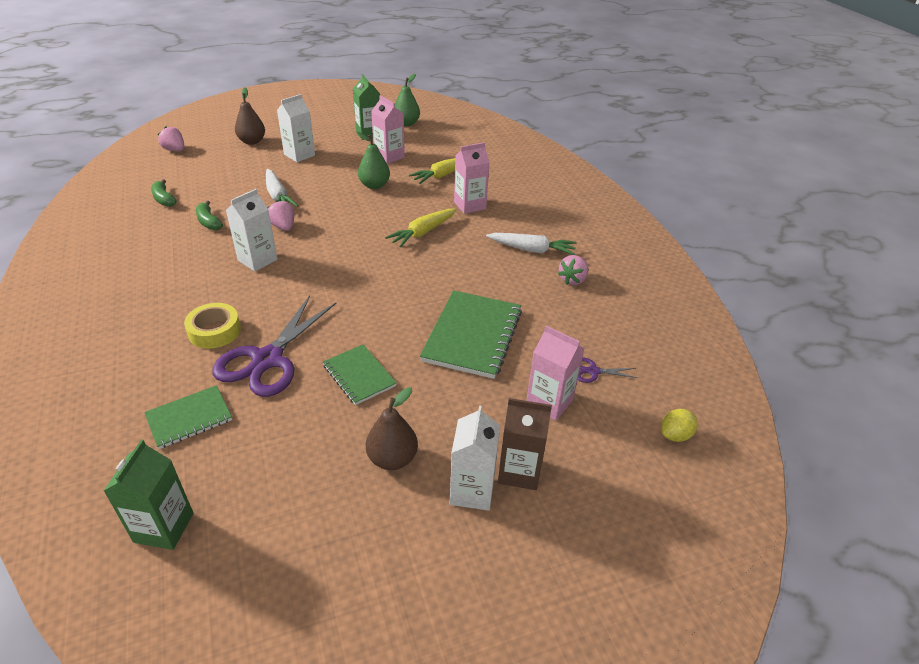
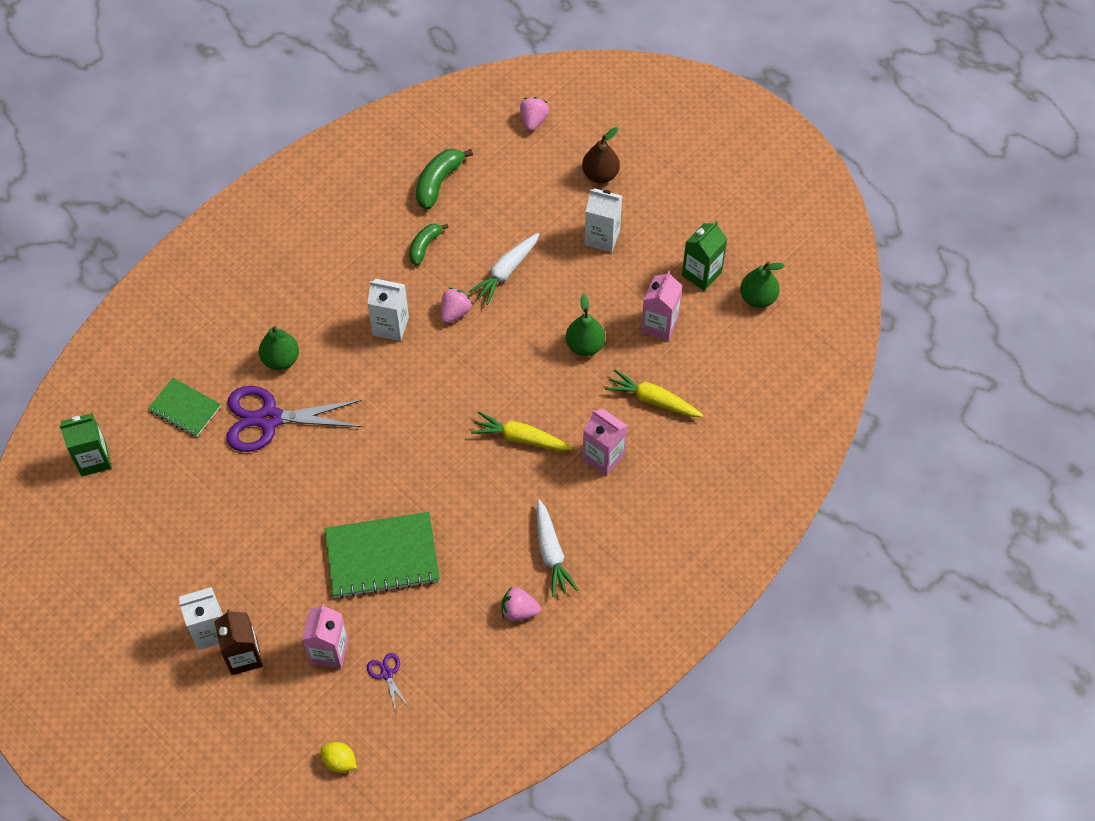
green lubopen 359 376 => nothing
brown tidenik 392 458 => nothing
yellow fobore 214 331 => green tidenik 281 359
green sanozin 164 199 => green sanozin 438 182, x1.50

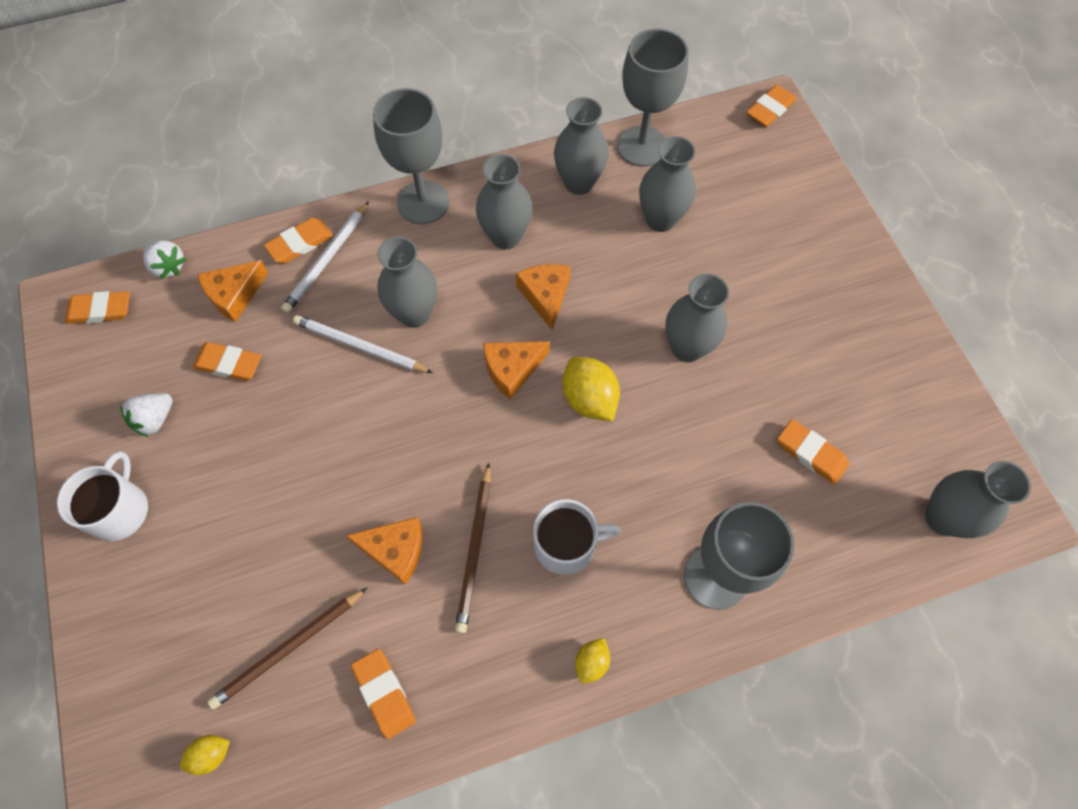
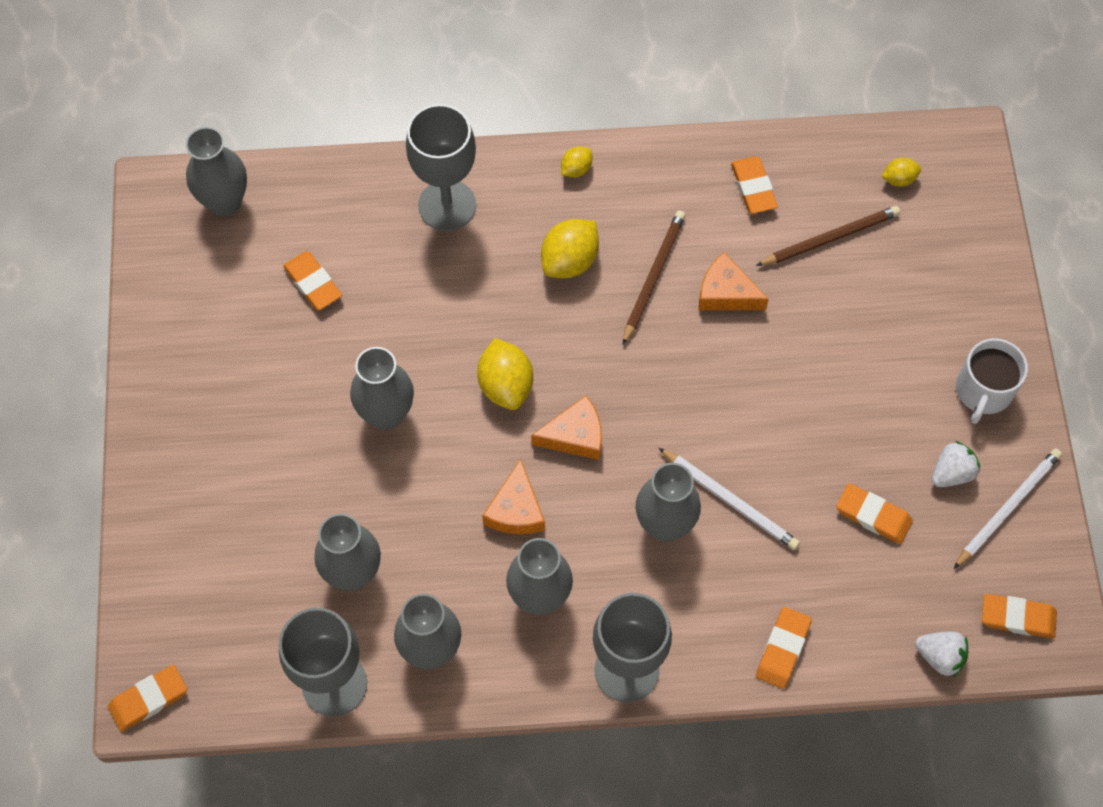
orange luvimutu 234 295 => nothing
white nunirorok 327 259 => white nunirorok 1007 508, moved
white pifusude 566 544 => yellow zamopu 570 261
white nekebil 169 267 => white nekebil 940 656, 150 degrees clockwise
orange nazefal 300 243 => orange nazefal 782 649, 45 degrees counterclockwise

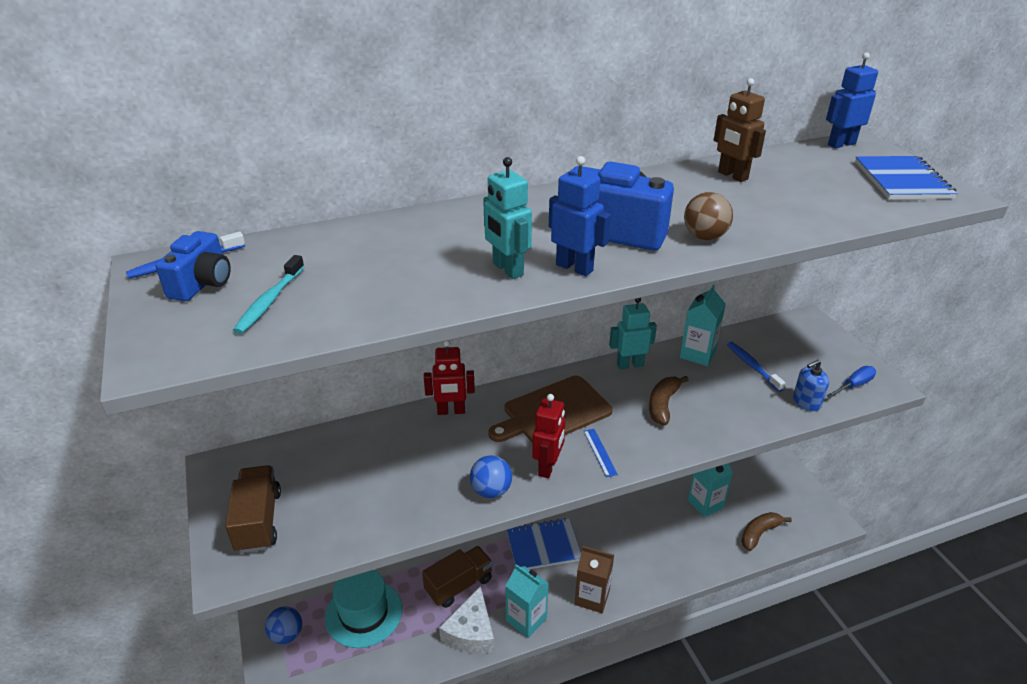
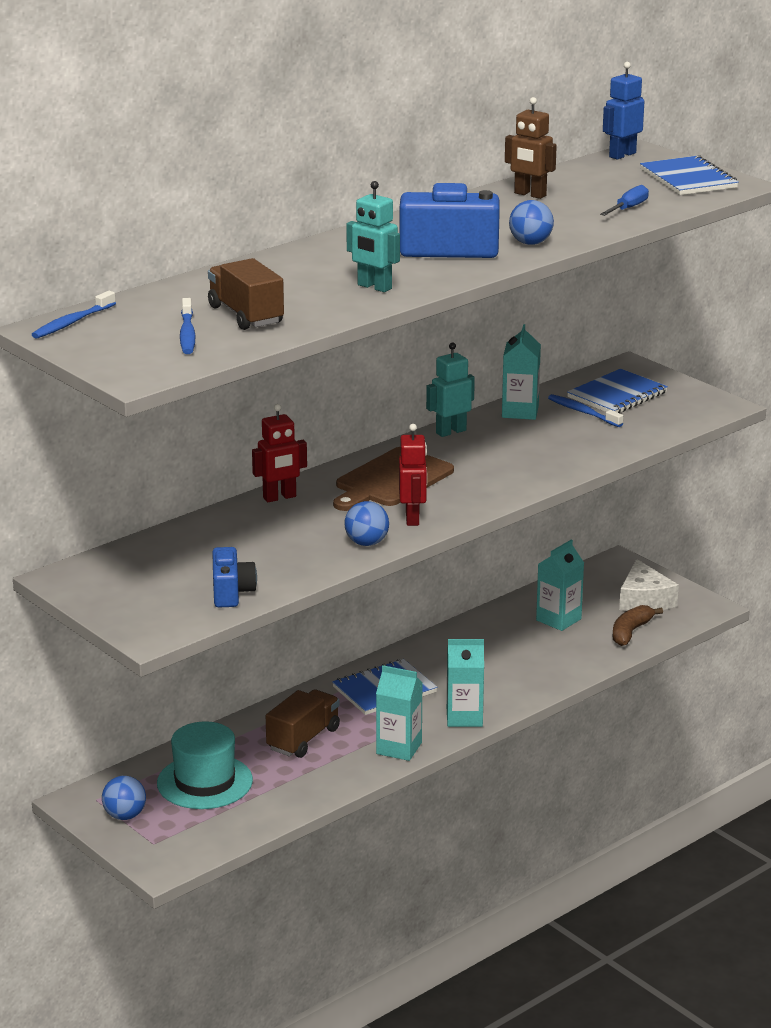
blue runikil 574 267 => nothing
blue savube 600 452 => nothing
brown sanozin 663 404 => nothing
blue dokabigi 806 402 => nothing
nothing => blue lubopen 617 395
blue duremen 202 284 => blue duremen 231 593, moved
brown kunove 258 521 => brown kunove 246 315, moved
white luvimutu 471 632 => white luvimutu 644 599, moved
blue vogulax 854 385 => blue vogulax 628 208, moved
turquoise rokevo 269 301 => blue rokevo 187 334
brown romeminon 592 597 => turquoise romeminon 464 717
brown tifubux 704 237 => blue tifubux 530 243

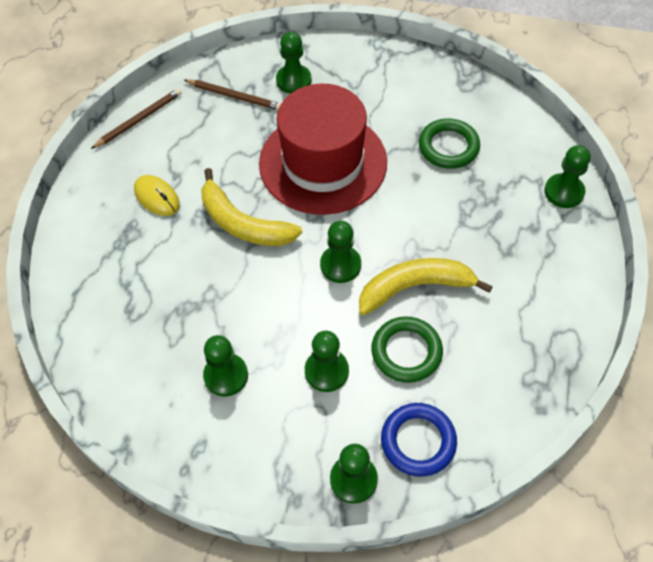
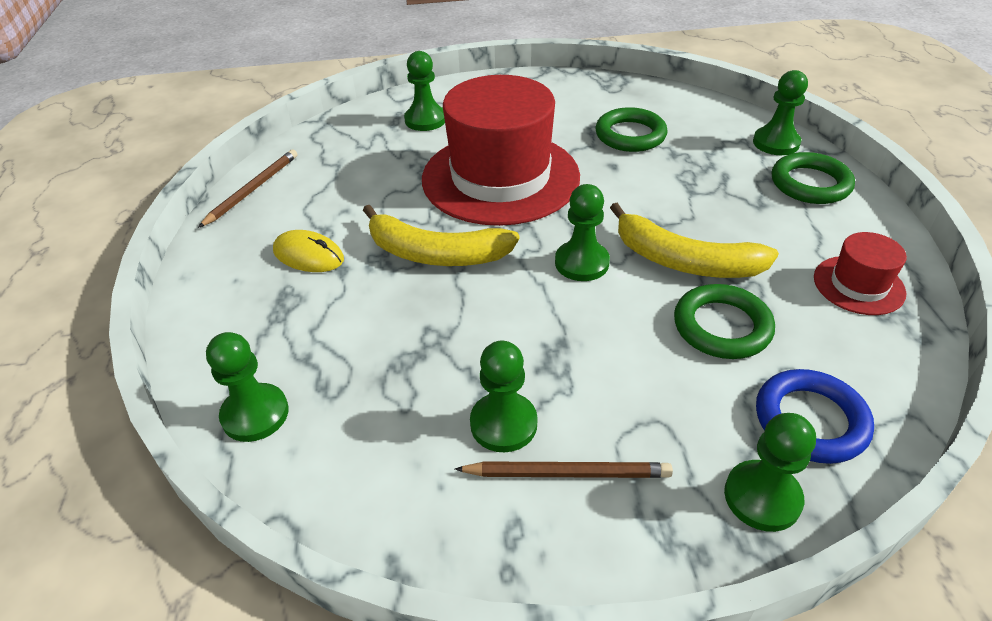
nothing => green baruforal 810 184
nothing => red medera 858 285
brown nunirorok 235 96 => brown nunirorok 567 473, moved
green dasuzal 326 371 => green dasuzal 255 414, moved
yellow sanozin 415 287 => yellow sanozin 684 261, 120 degrees counterclockwise

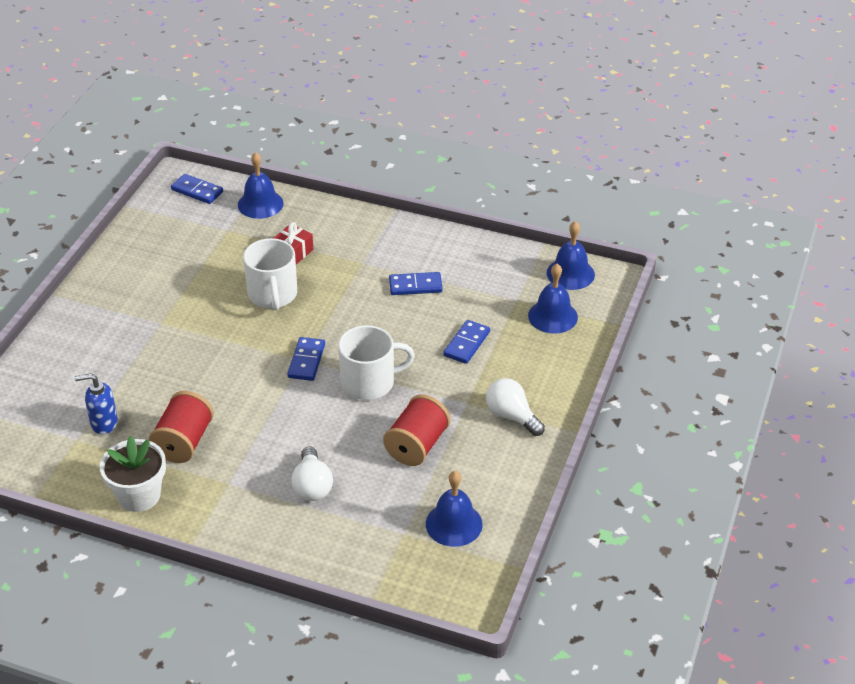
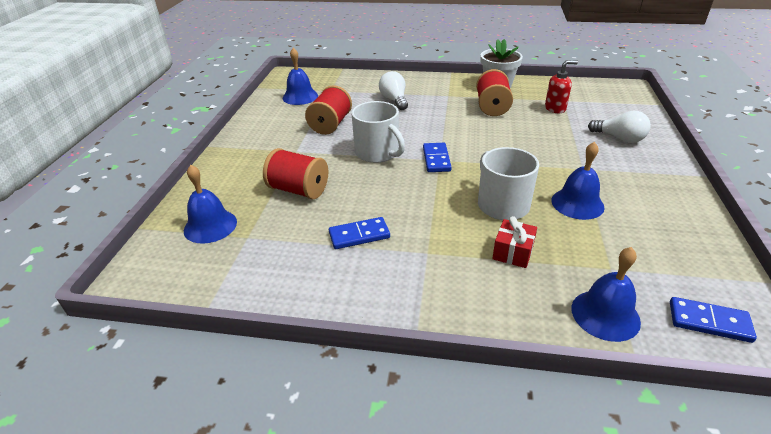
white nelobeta 512 416 => white nelobeta 619 138, moved
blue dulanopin 570 273 => blue dulanopin 577 203, moved
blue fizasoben 466 344 => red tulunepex 299 190
blue dokabigi 103 423 => red dokabigi 555 108
white pifusude 369 382 => white pifusude 377 153, 105 degrees counterclockwise

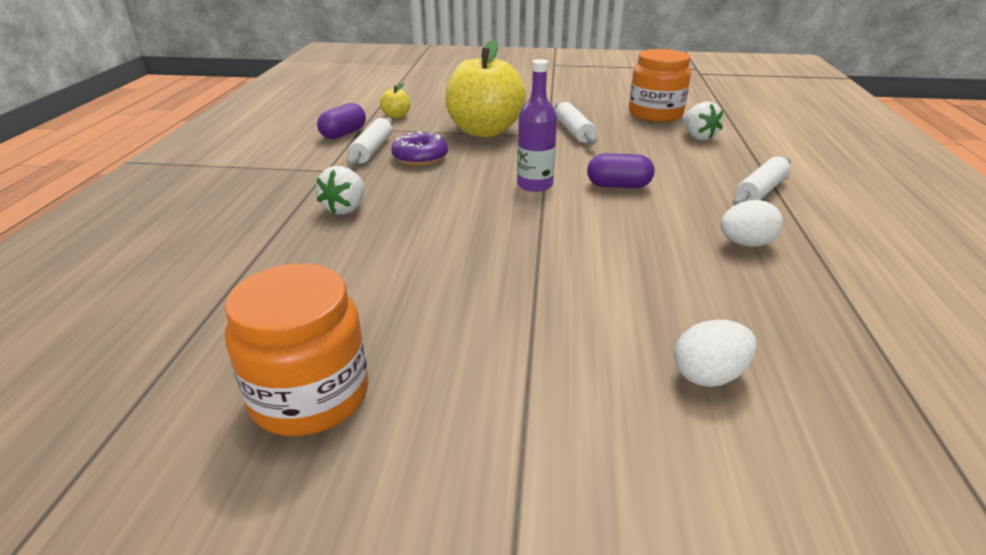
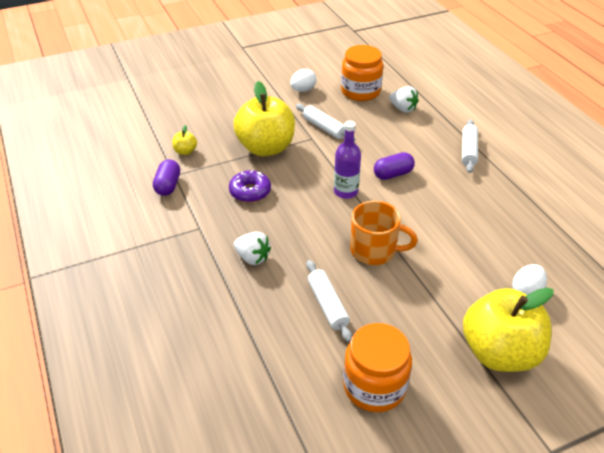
nothing => orange pifusude 374 250
nothing => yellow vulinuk 499 352
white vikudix 372 150 => white vikudix 327 305, moved
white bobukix 745 244 => white bobukix 303 90, moved
white nekebil 345 208 => white nekebil 252 258, 45 degrees counterclockwise

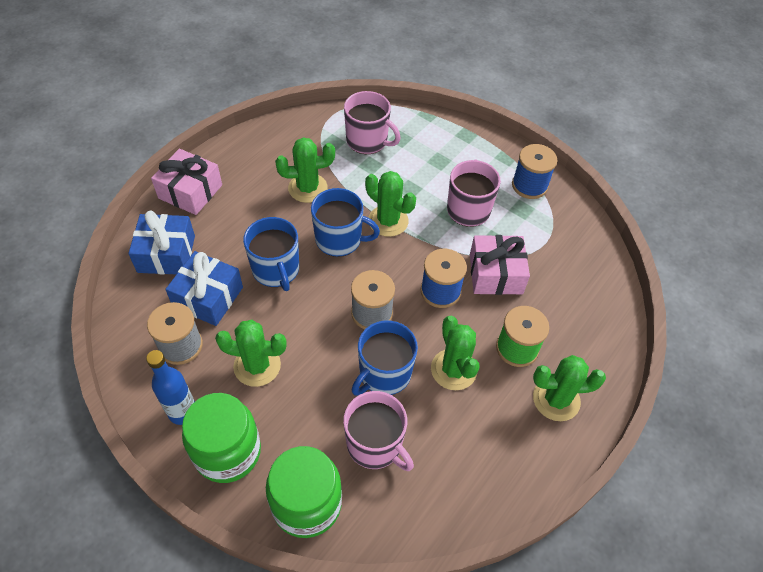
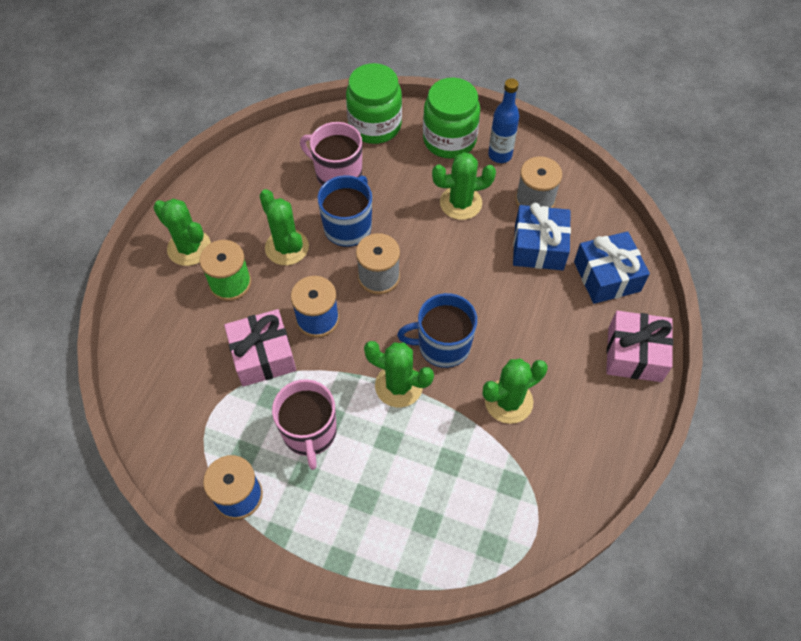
blue pifusude 276 270 => nothing
pink pifusude 368 141 => nothing
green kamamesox 556 399 => green kamamesox 189 248, 60 degrees clockwise

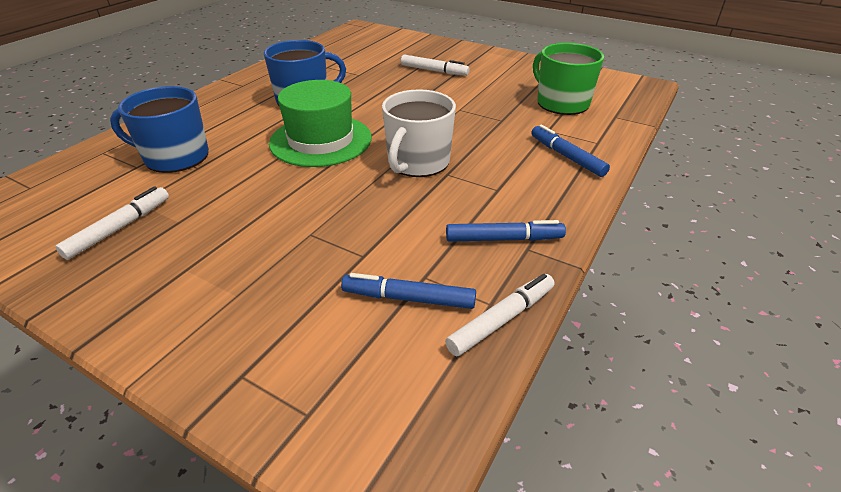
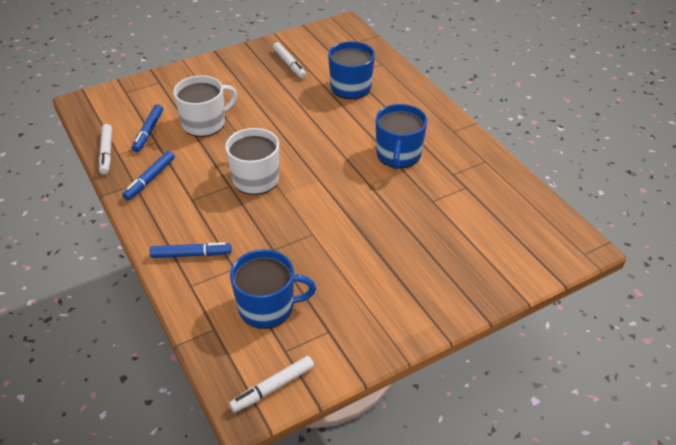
green medera 321 140 => nothing
nothing => white pifusude 205 123
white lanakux 434 71 => white lanakux 273 388, moved
green pifusude 561 103 => blue pifusude 267 307
blue lanakux 408 298 => blue lanakux 148 132, 150 degrees clockwise

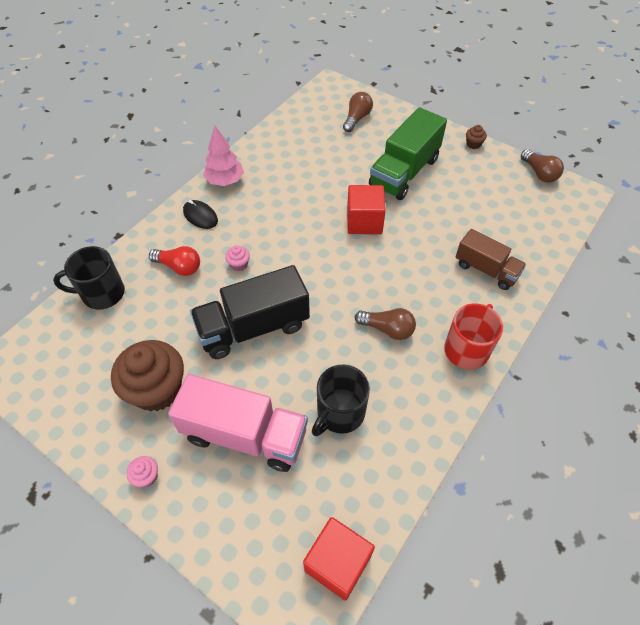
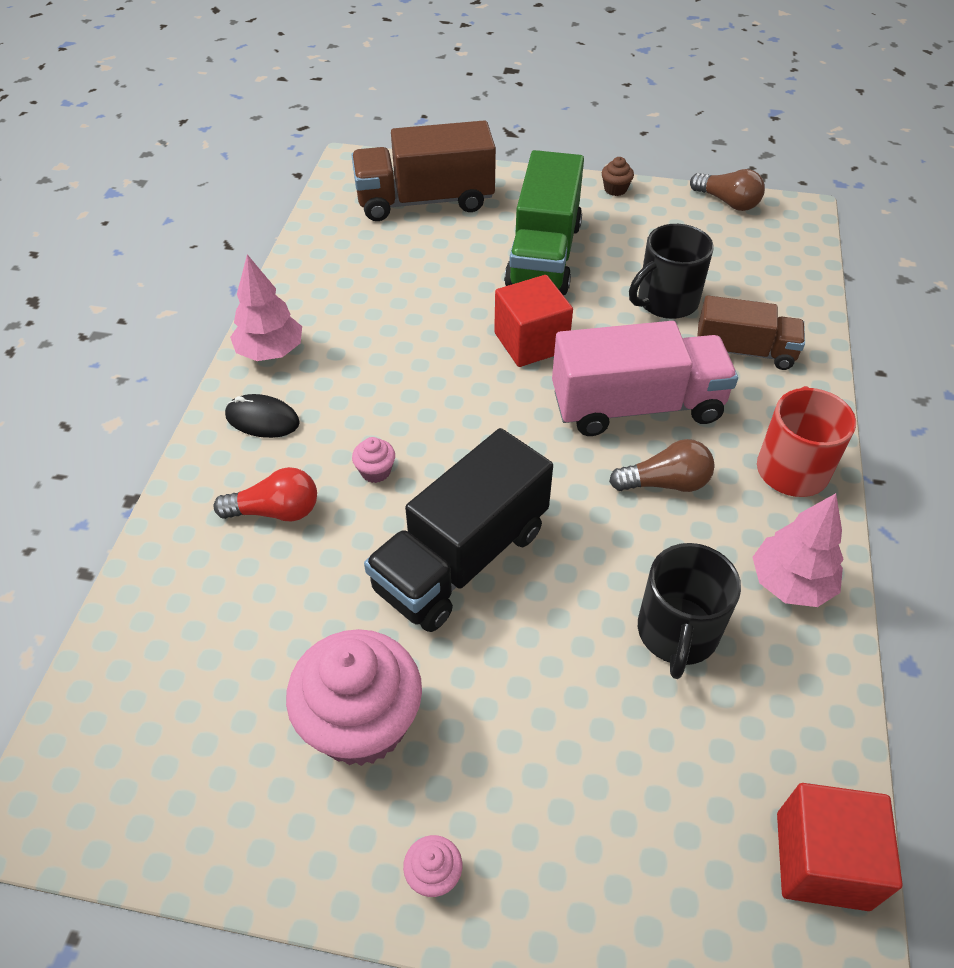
nothing => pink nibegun 790 583
black pifusude 102 293 => black pifusude 666 301, moved
pink kunove 244 435 => pink kunove 637 406, moved
brown nelobeta 357 119 => brown kunove 425 201
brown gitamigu 157 389 => pink gitamigu 361 723

